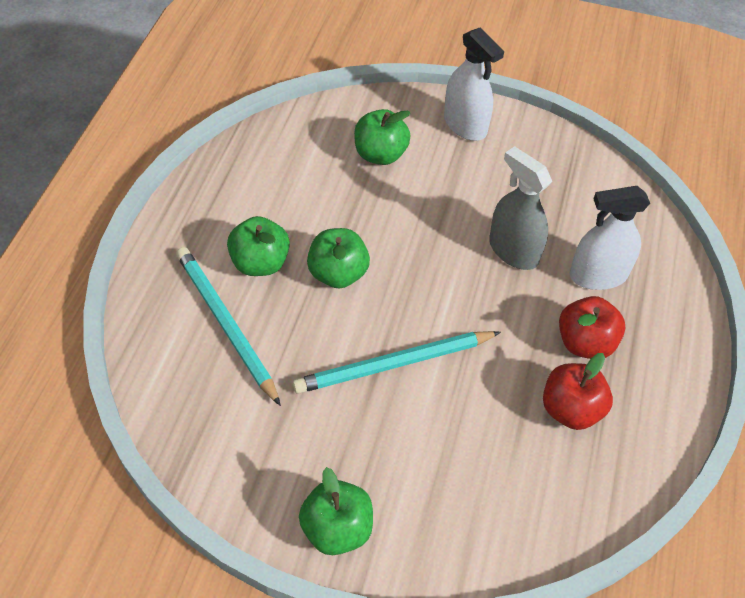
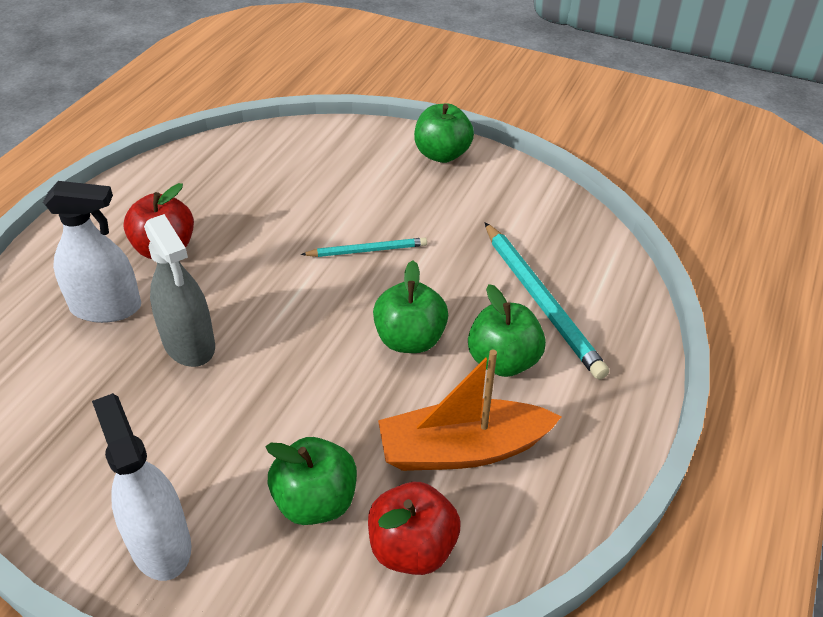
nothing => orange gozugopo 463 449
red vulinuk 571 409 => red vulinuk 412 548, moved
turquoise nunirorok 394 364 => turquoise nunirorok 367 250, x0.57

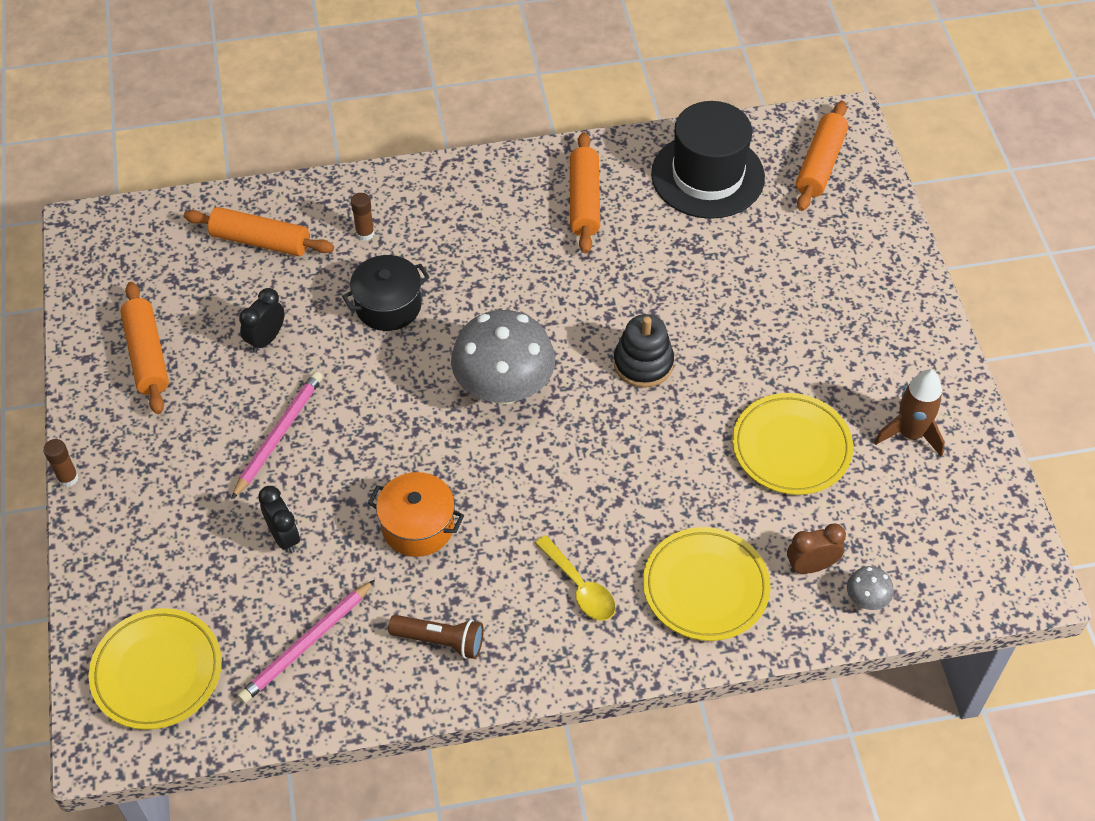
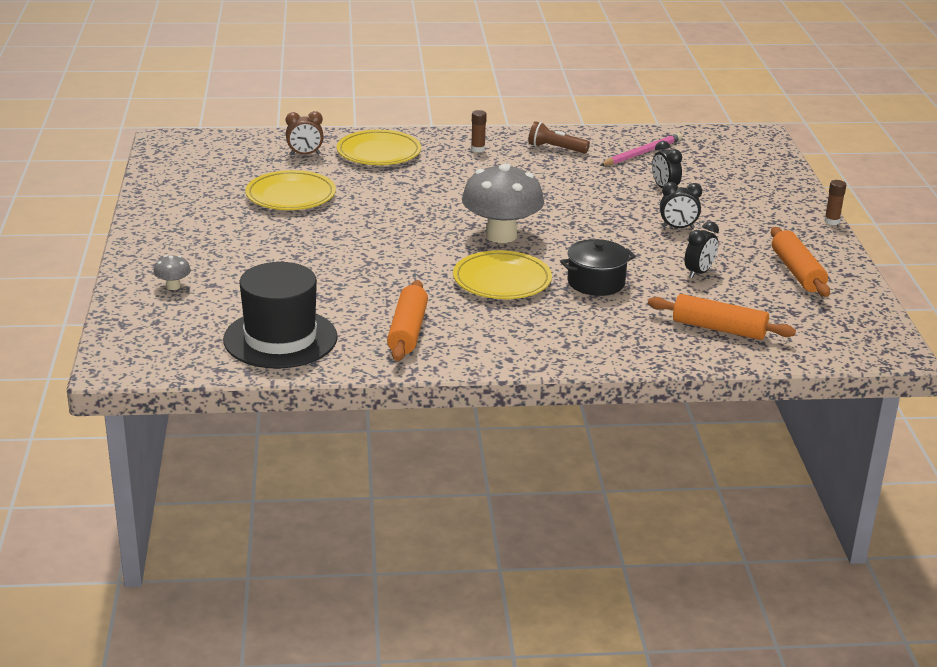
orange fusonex 418 526 => nothing
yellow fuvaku 580 587 => nothing
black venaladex 643 363 => nothing
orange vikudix 820 164 => nothing
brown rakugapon 910 434 => nothing
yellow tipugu 157 672 => yellow tipugu 502 280, moved
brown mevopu 365 233 => brown mevopu 478 149, moved
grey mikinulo 866 599 => grey mikinulo 173 286, moved
pink nunirorok 278 435 => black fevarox 678 228

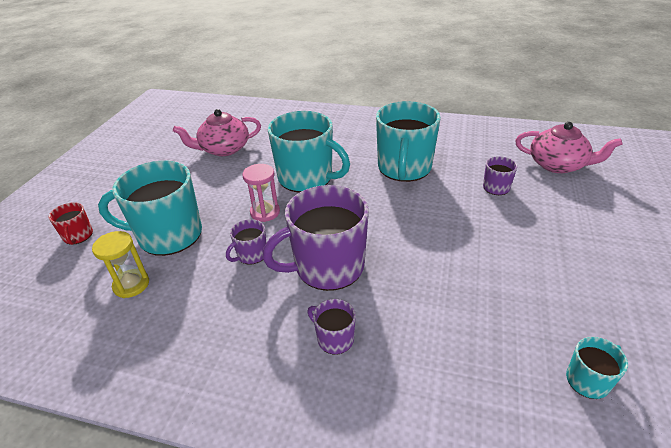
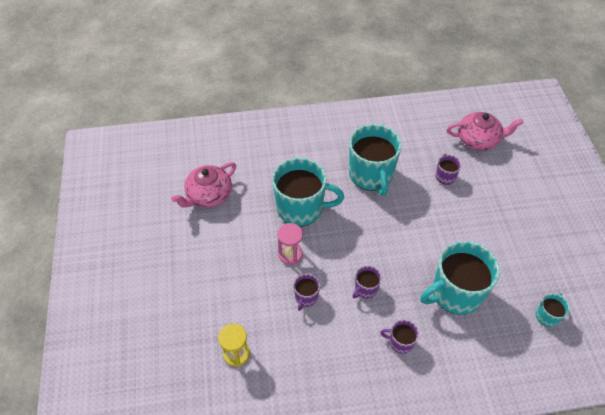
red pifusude 78 236 => nothing
turquoise pifusude 168 235 => turquoise pifusude 455 293, moved
purple pifusude 327 267 => purple pifusude 365 289, x0.46

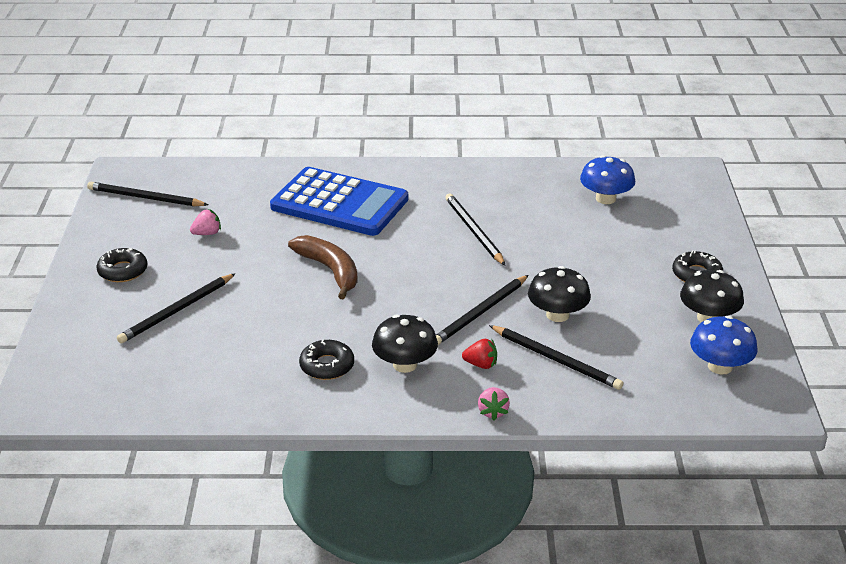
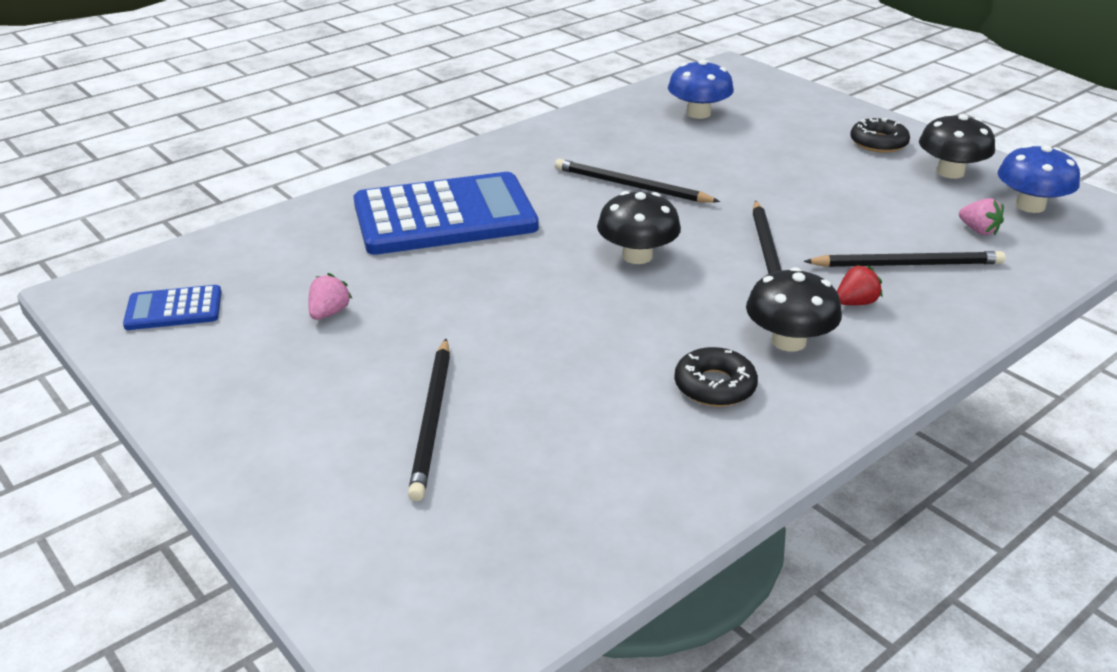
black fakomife 123 271 => nothing
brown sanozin 330 271 => nothing
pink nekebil 492 412 => pink nekebil 978 230, moved
black mikinulo 557 315 => black mikinulo 637 256, moved
black nunirorok 145 198 => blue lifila 174 309

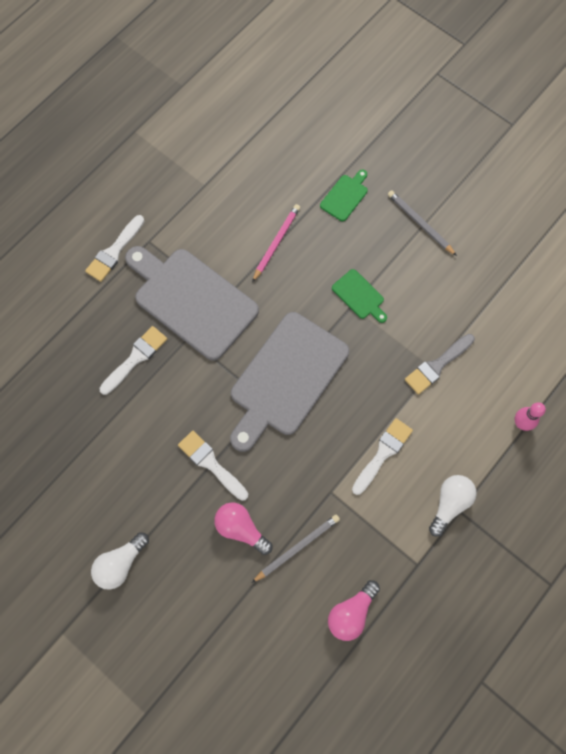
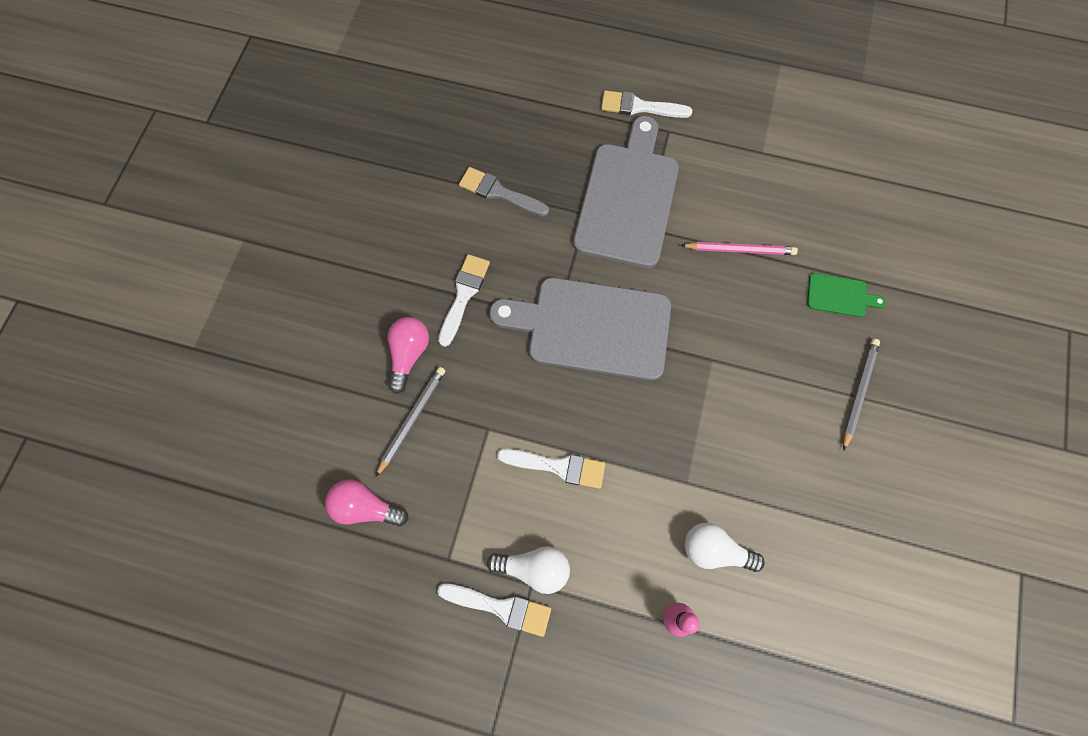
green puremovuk 359 296 => nothing
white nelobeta 120 564 => white nelobeta 714 550, moved
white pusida 135 358 => white pusida 501 607, moved
grey pusida 437 365 => grey pusida 499 192, moved
grey nunirorok 297 548 => grey nunirorok 412 419, 90 degrees counterclockwise

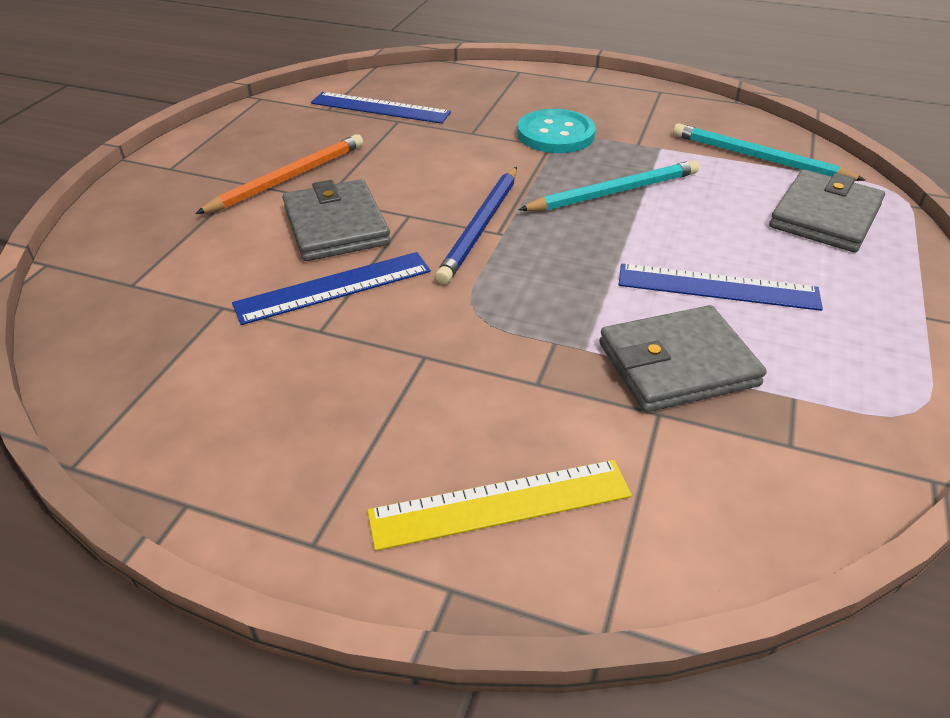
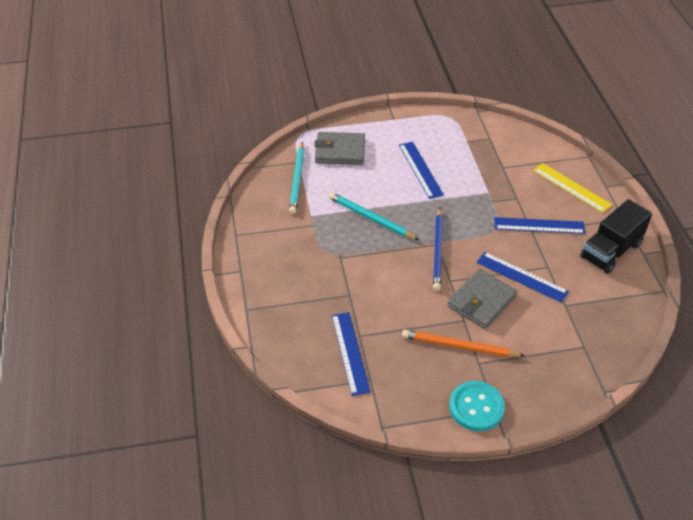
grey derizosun 677 364 => nothing
nothing => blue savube 539 226
nothing => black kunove 611 251
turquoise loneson 555 134 => turquoise loneson 476 407, moved
blue nunirorok 481 227 => blue nunirorok 438 251, 105 degrees clockwise

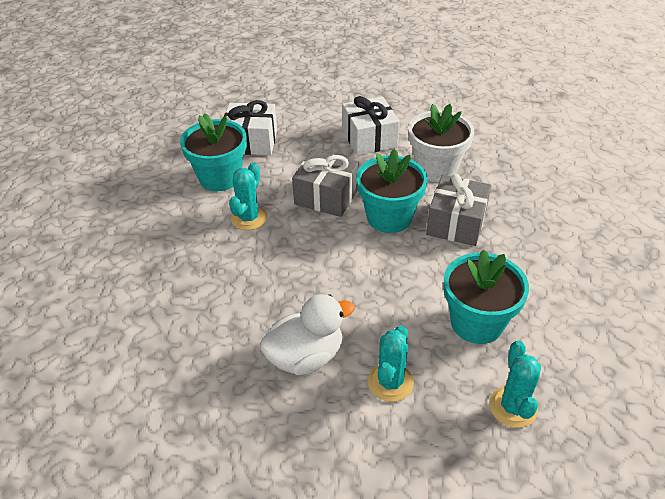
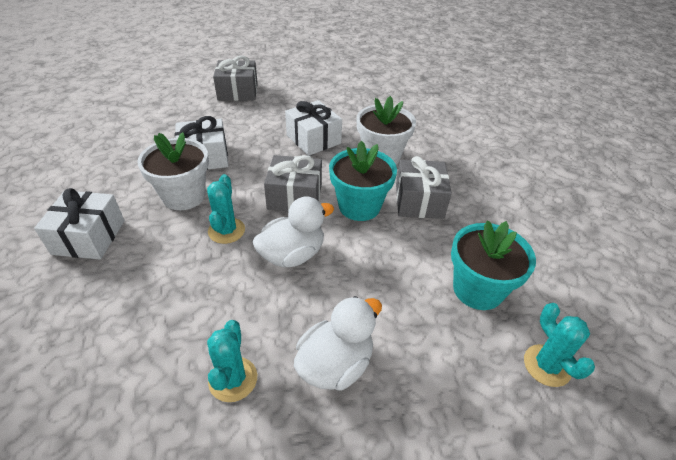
nothing => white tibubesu 89 237
nothing => grey tibubesu 238 92
nothing => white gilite 292 255
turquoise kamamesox 390 382 => turquoise kamamesox 233 379, moved
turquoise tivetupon 220 177 => white tivetupon 184 196

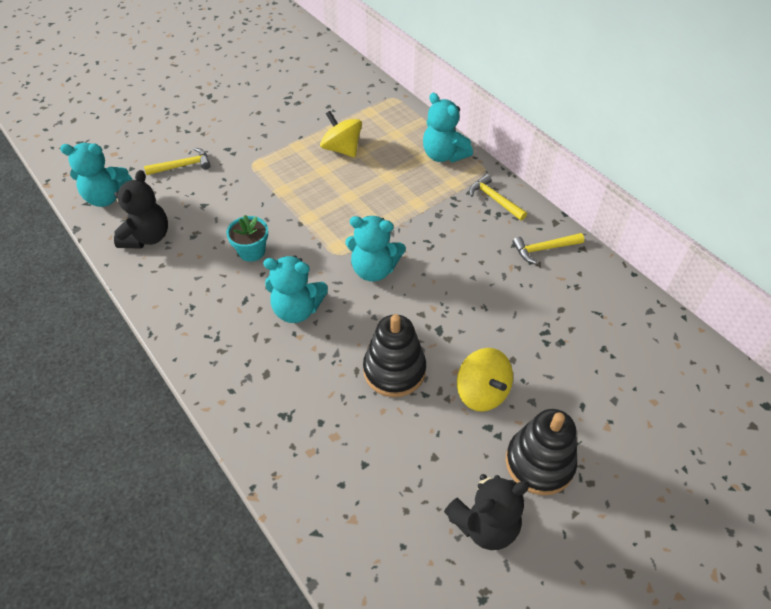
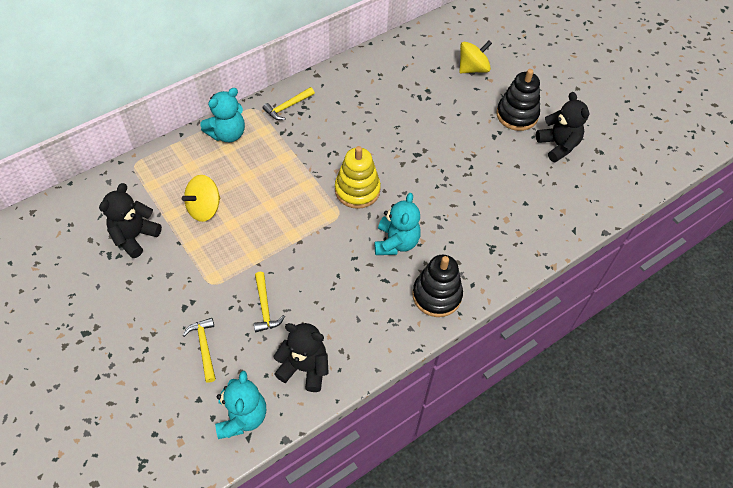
turquoise tivetupon 252 251 => nothing
nothing => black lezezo 135 236
black venaladex 394 370 => black venaladex 436 295, moved
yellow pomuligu 482 392 => yellow pomuligu 473 68, moved
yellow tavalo 544 249 => yellow tavalo 265 307, moved
turquoise lezezo 374 269 => yellow venaladex 357 190

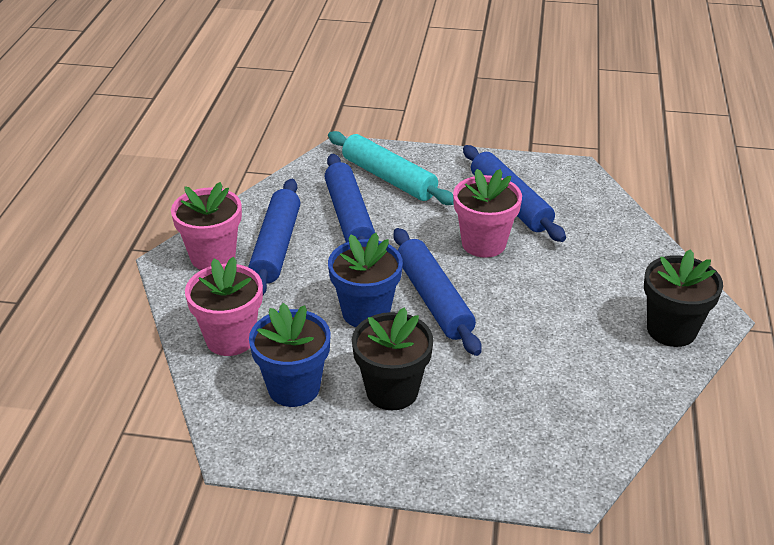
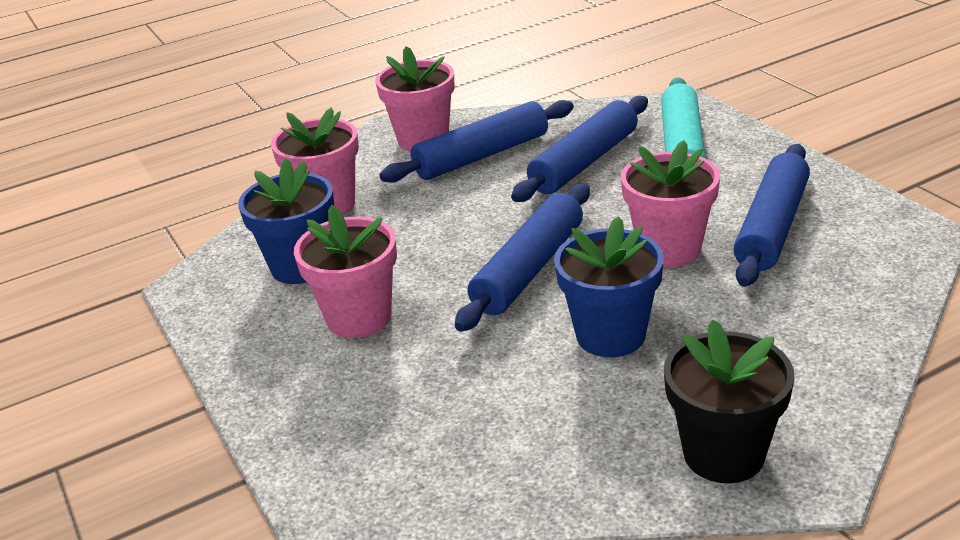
blue tivetupon 366 312 => blue tivetupon 610 335, moved
black tivetupon 392 391 => pink tivetupon 359 317

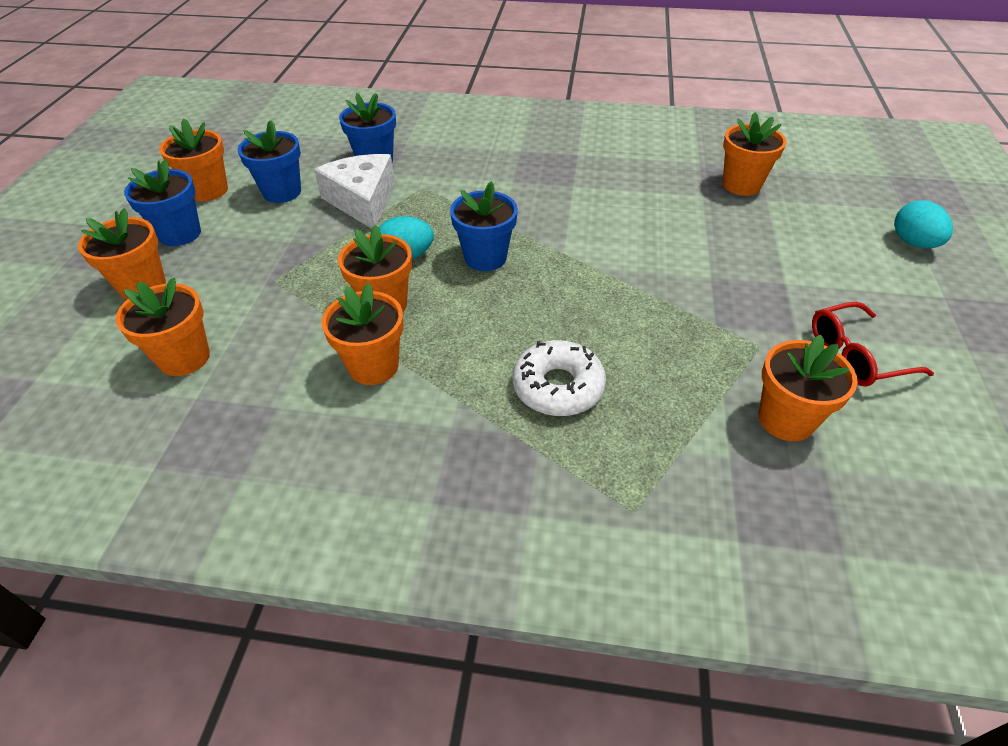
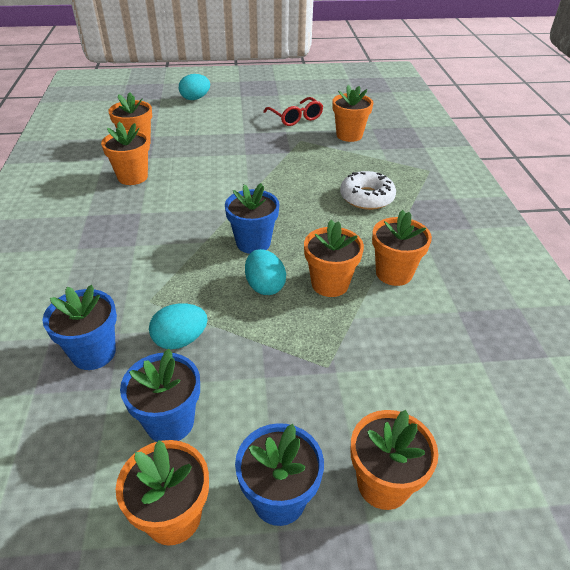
orange tivetupon 184 358 => orange tivetupon 132 177, moved
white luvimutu 362 201 => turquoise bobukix 180 340

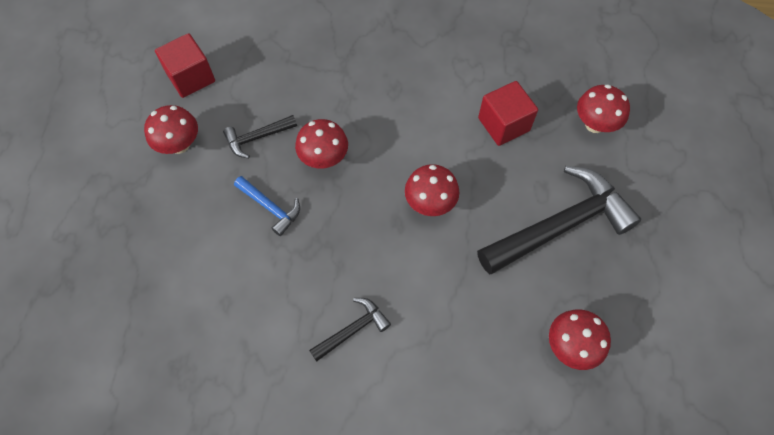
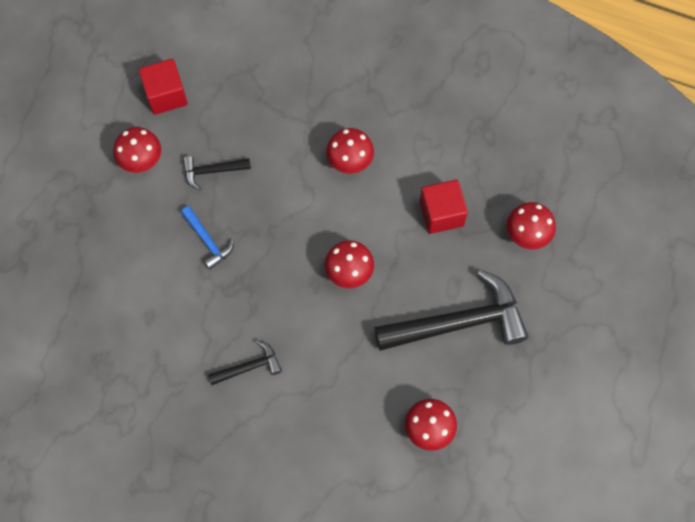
red mikinulo 324 158 => red mikinulo 350 161, moved

